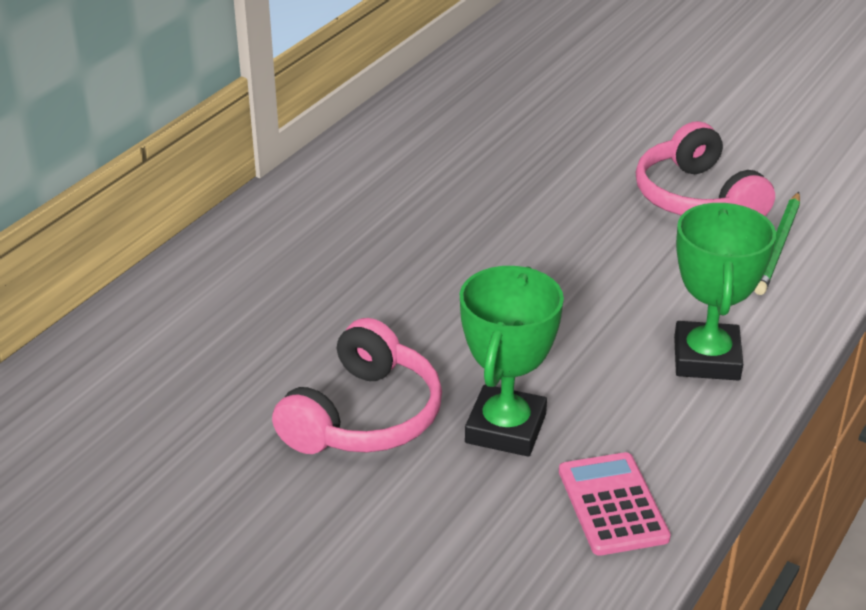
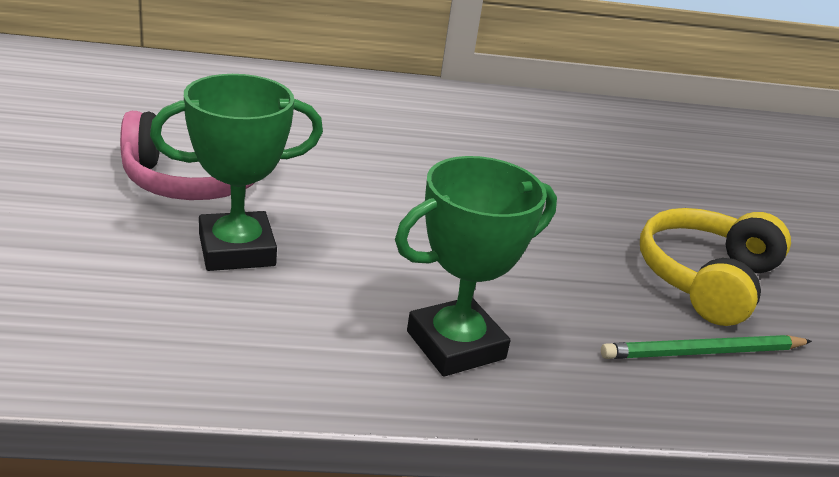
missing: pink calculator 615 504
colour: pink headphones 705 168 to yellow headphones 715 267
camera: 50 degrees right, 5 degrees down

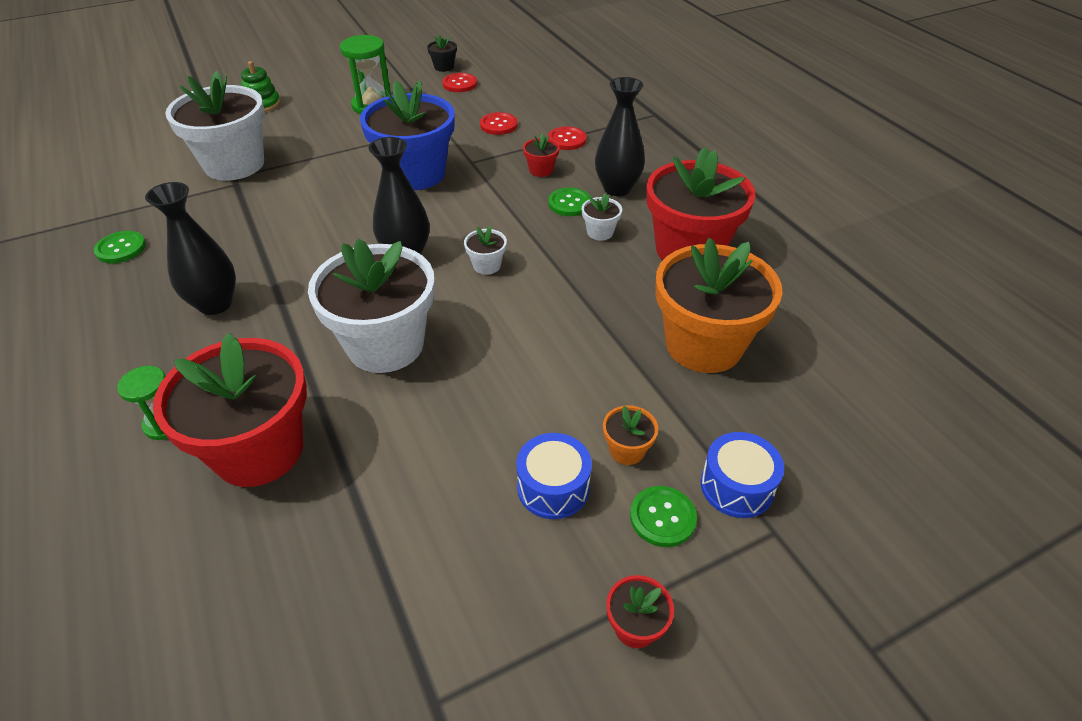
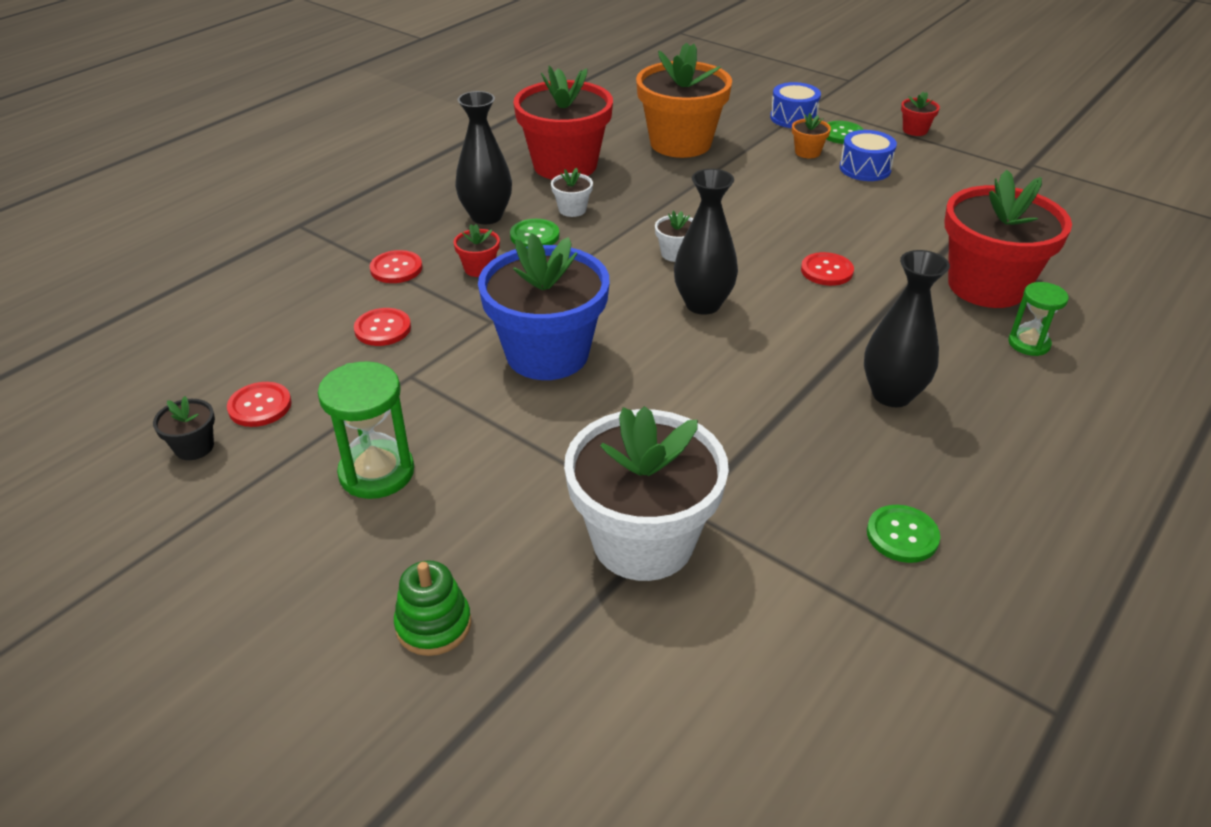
exchanged: white flower pot 371 306 to red button 827 269
camera: 115 degrees left, 5 degrees down

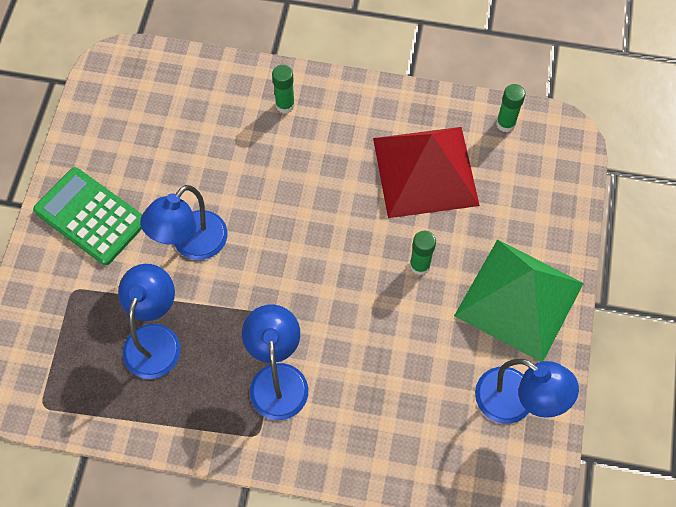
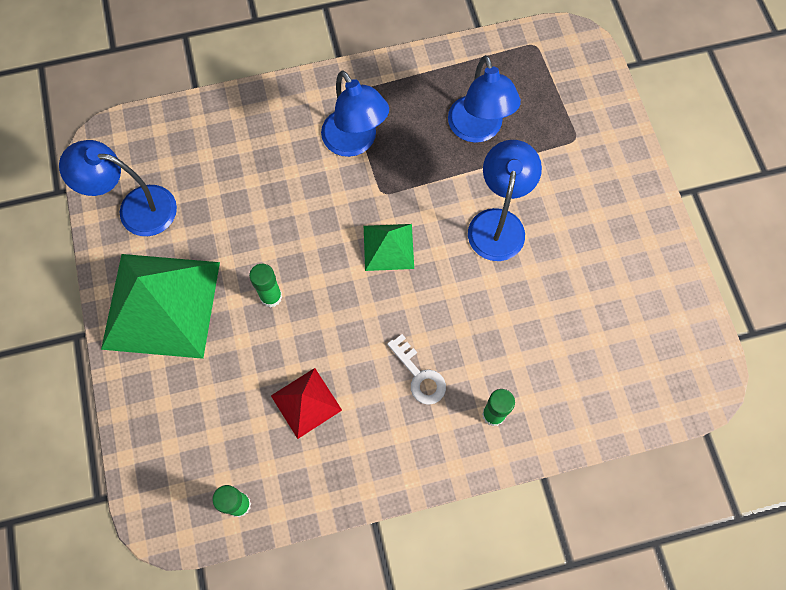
missing: green calculator 87 216
appeared: green pyramid 389 247; white key 416 369
size: red pyramid 426 172 = 306 403 x0.49
camera: 155 degrees right, 5 degrees up

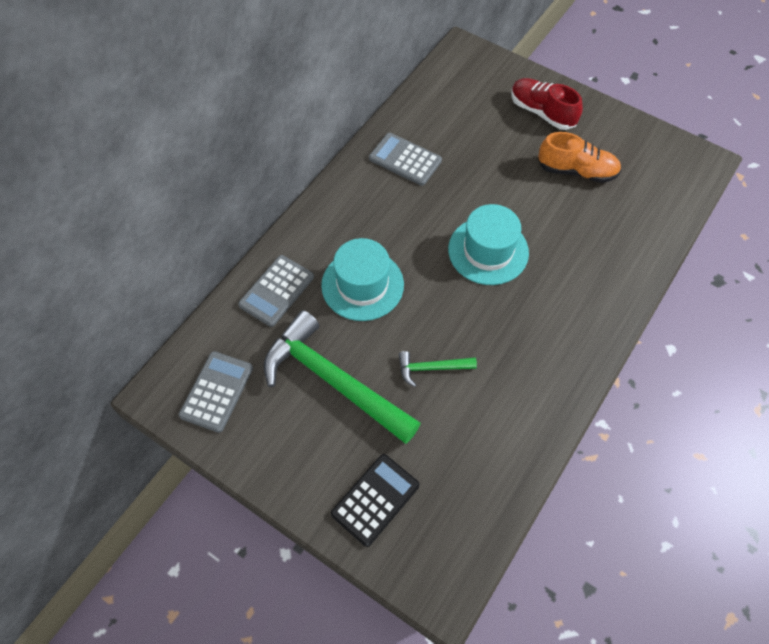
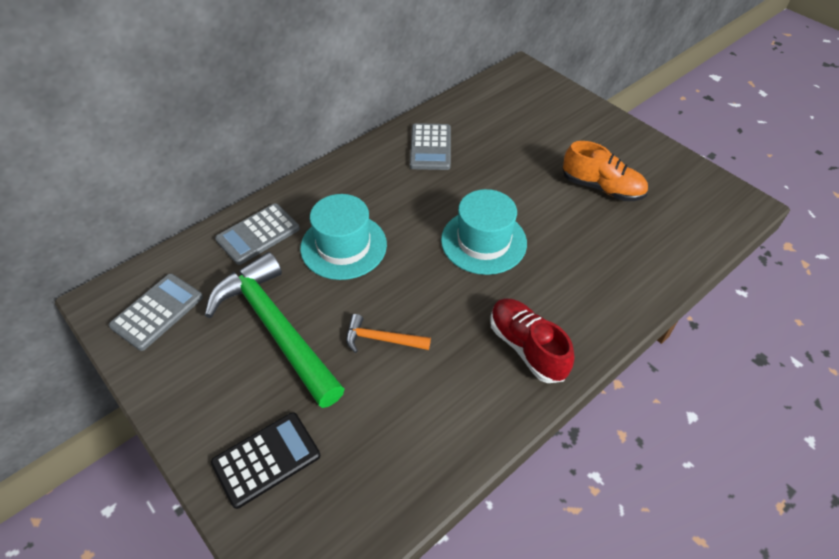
relocated: red shoe 547 104 to 532 340
colour: green hammer 438 369 to orange hammer 388 333
spun: grey calculator 405 159 = 430 146 135 degrees counterclockwise
camera: 15 degrees right, 10 degrees down

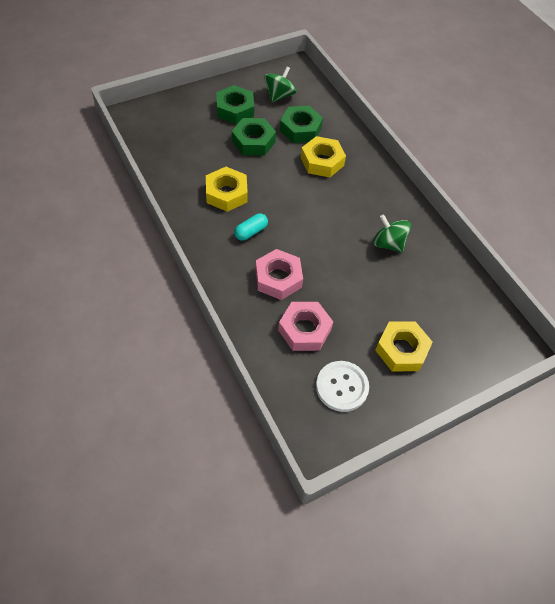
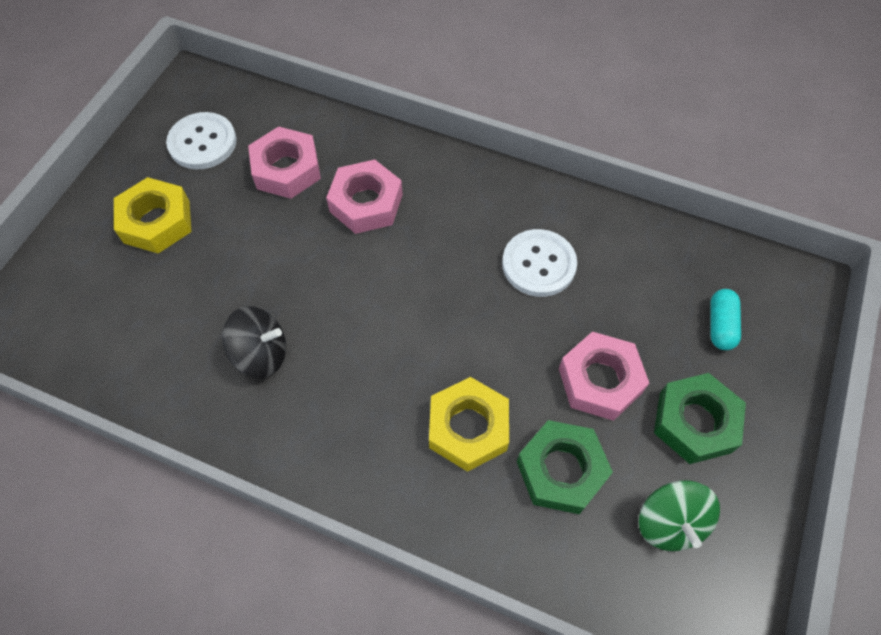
relocated: turquoise capsule 251 227 to 725 319
exchanged: yellow nut 227 189 to white button 539 263
colour: green nut 254 137 to pink nut 604 376; green spinning top 392 233 to black spinning top 254 342
camera: 145 degrees right, 5 degrees up

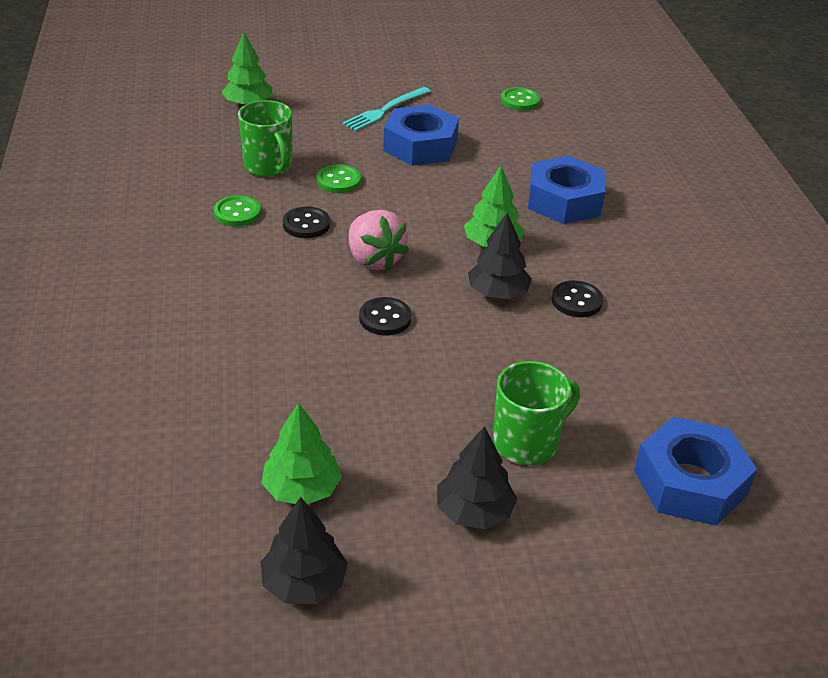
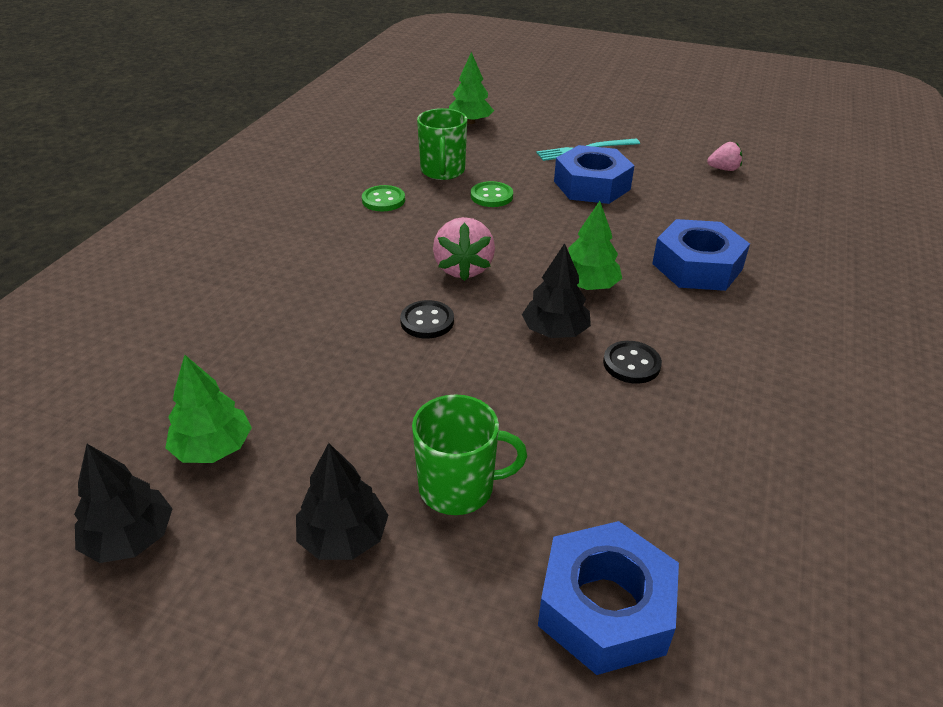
missing: black button 306 222
exchanged: green button 520 99 to pink strawberry 724 156
camera: 30 degrees right, 0 degrees up

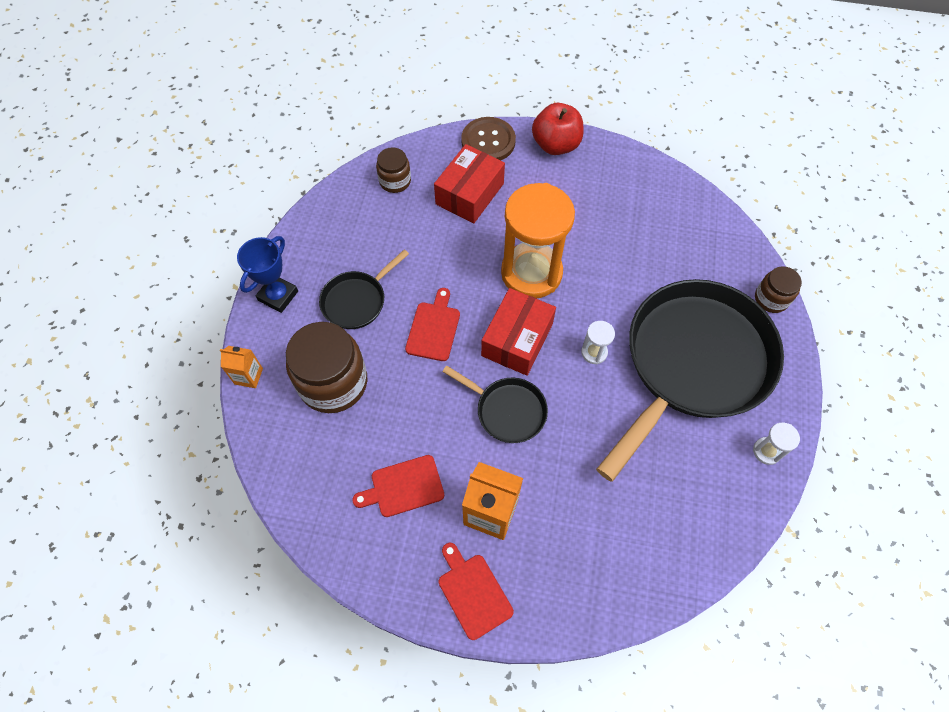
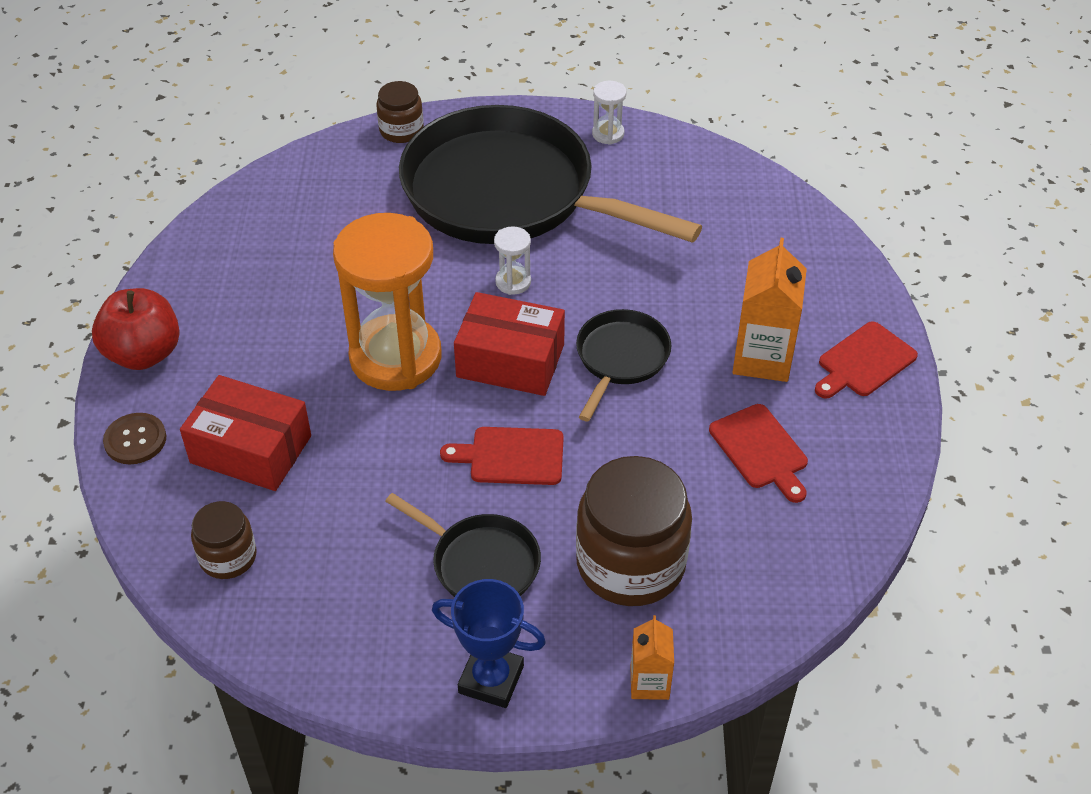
size: brown button 488 138 = 134 438 x0.65
camera: 100 degrees left, 15 degrees down

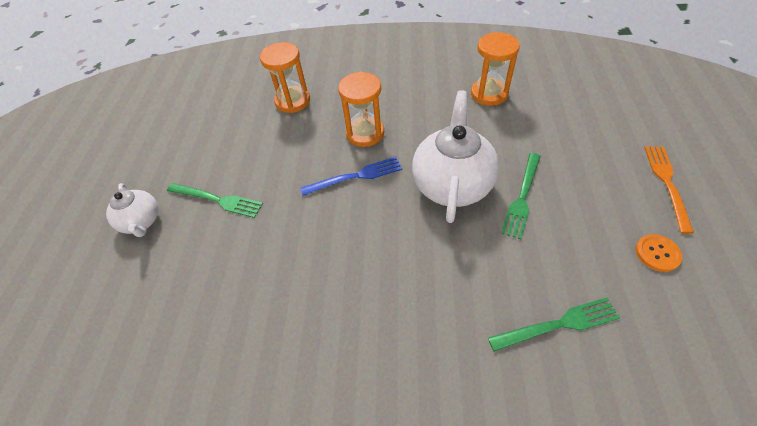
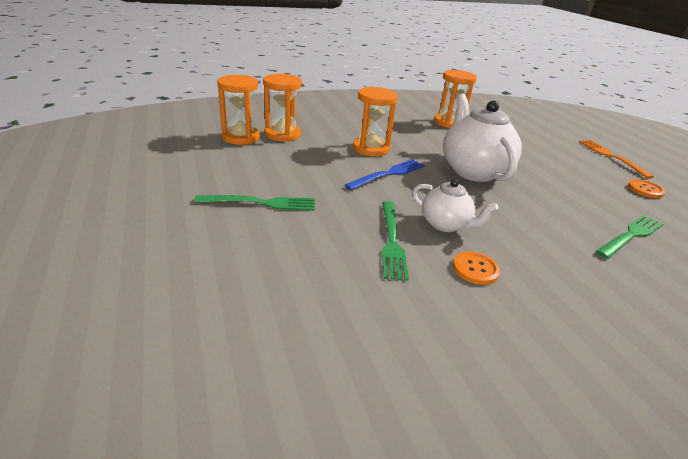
appeared: orange hourglass 238 110; orange button 476 268
relocated: white teapot 132 210 to 455 205; green fork 521 196 to 395 241
camera: 30 degrees left, 20 degrees down

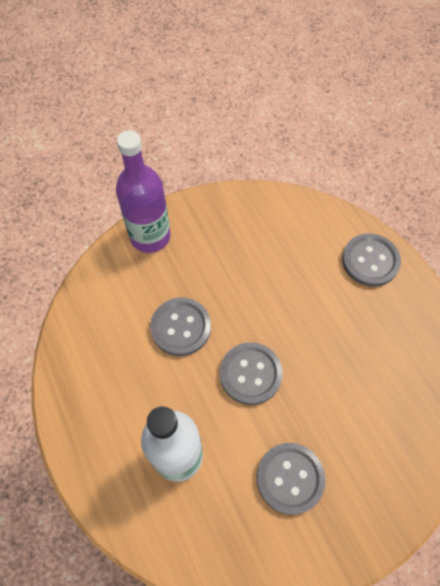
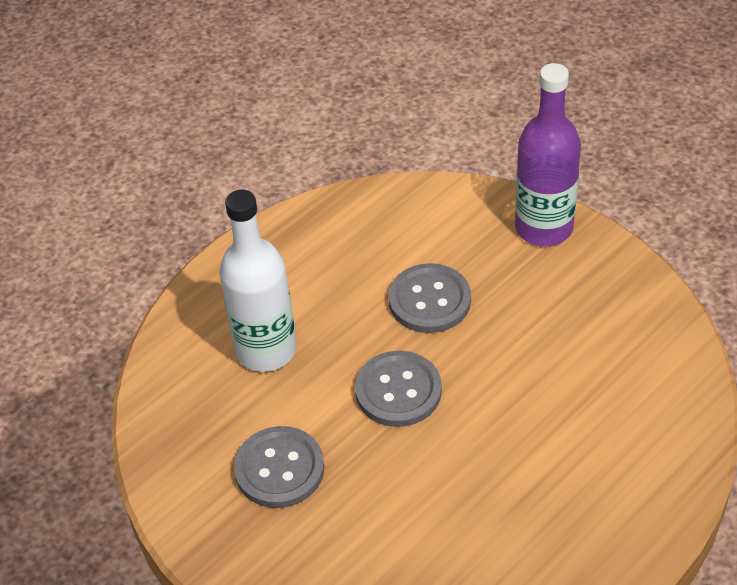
missing: grey button 371 260
camera: 75 degrees right, 15 degrees down

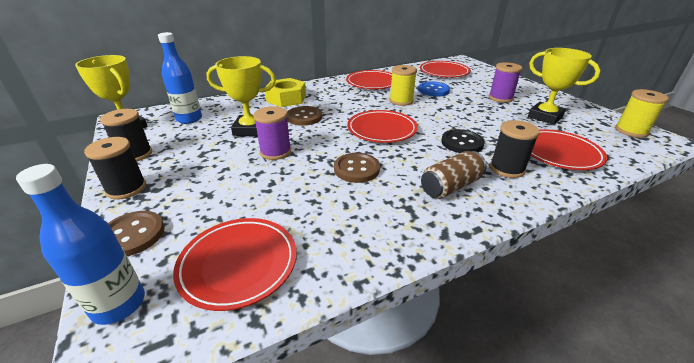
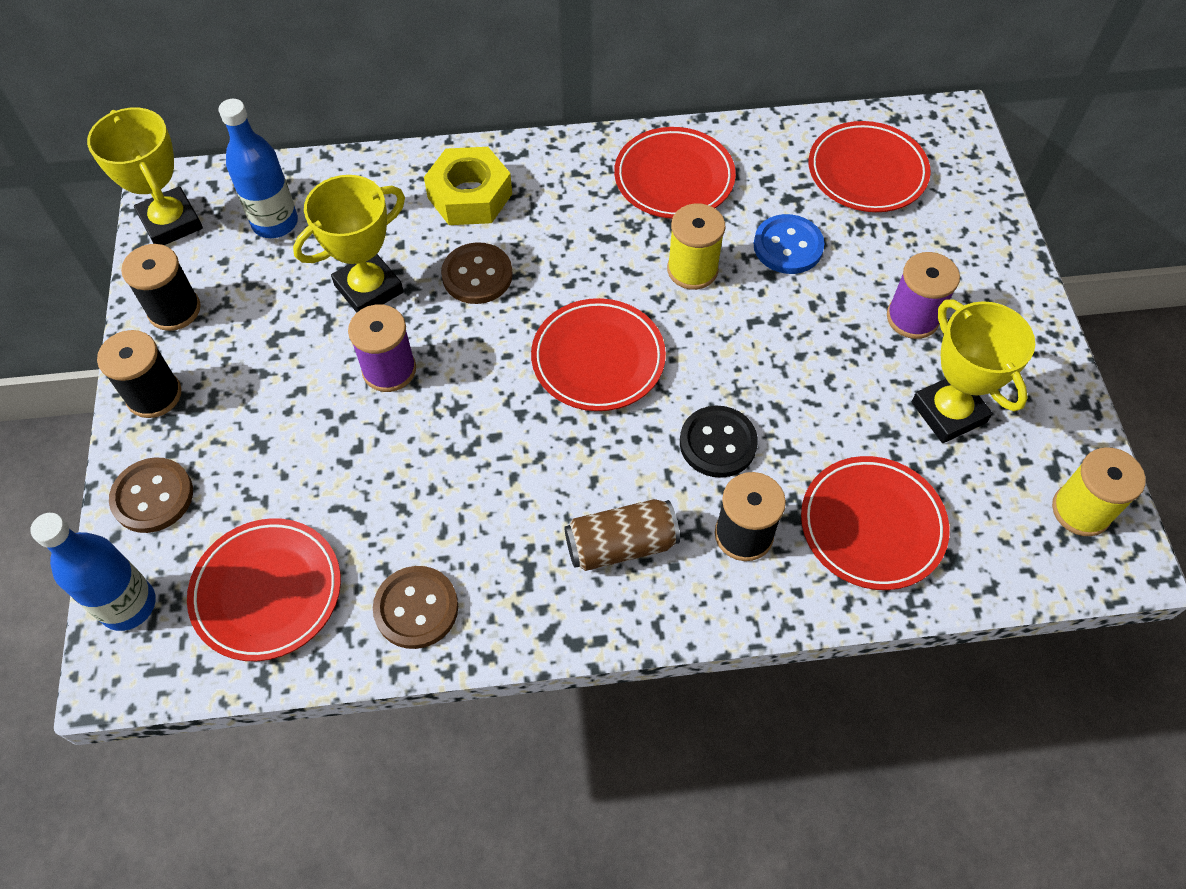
relocated: brown button 357 168 to 415 607
spun: yellow trophy 241 96 = 349 244 60 degrees counterclockwise
camera: 20 degrees right, 25 degrees up

